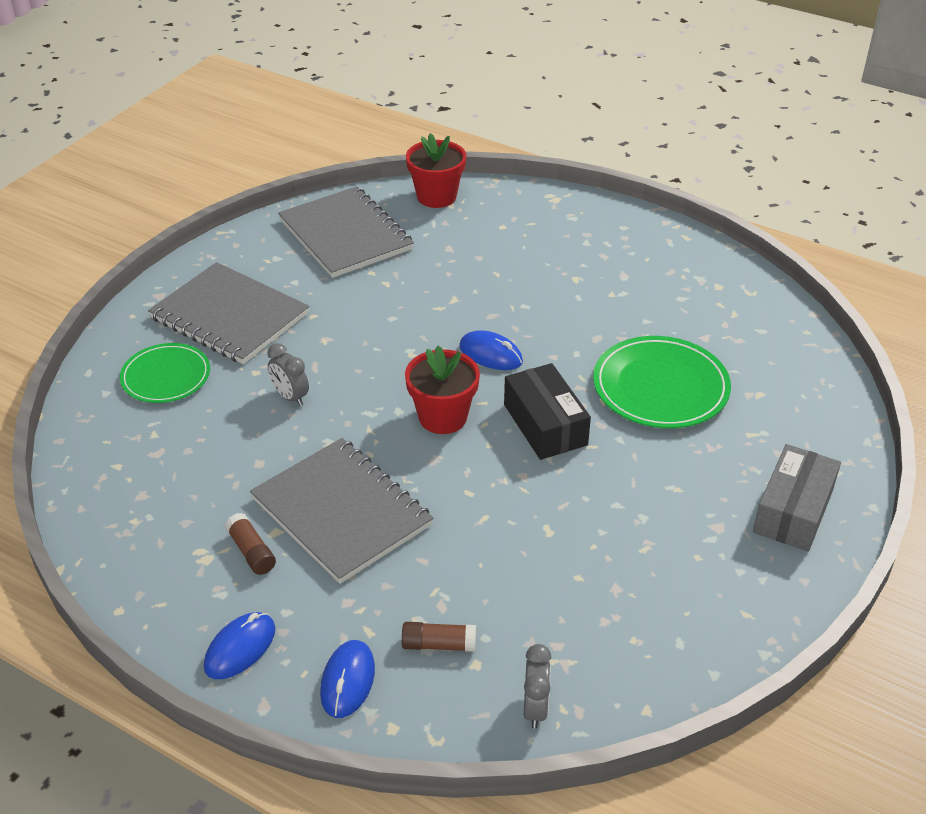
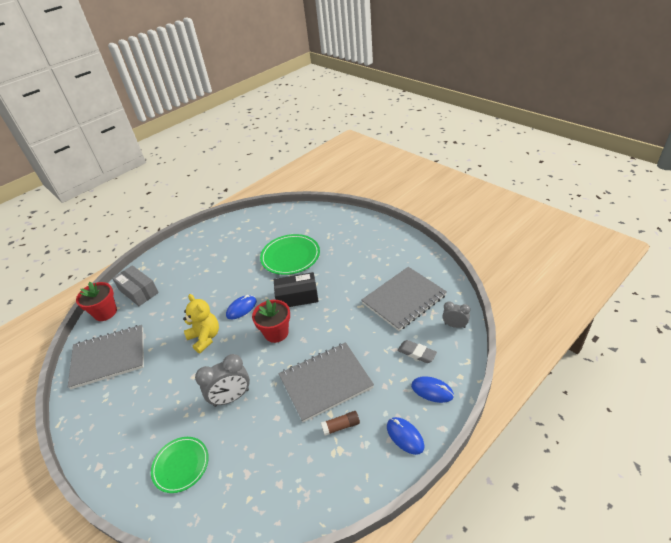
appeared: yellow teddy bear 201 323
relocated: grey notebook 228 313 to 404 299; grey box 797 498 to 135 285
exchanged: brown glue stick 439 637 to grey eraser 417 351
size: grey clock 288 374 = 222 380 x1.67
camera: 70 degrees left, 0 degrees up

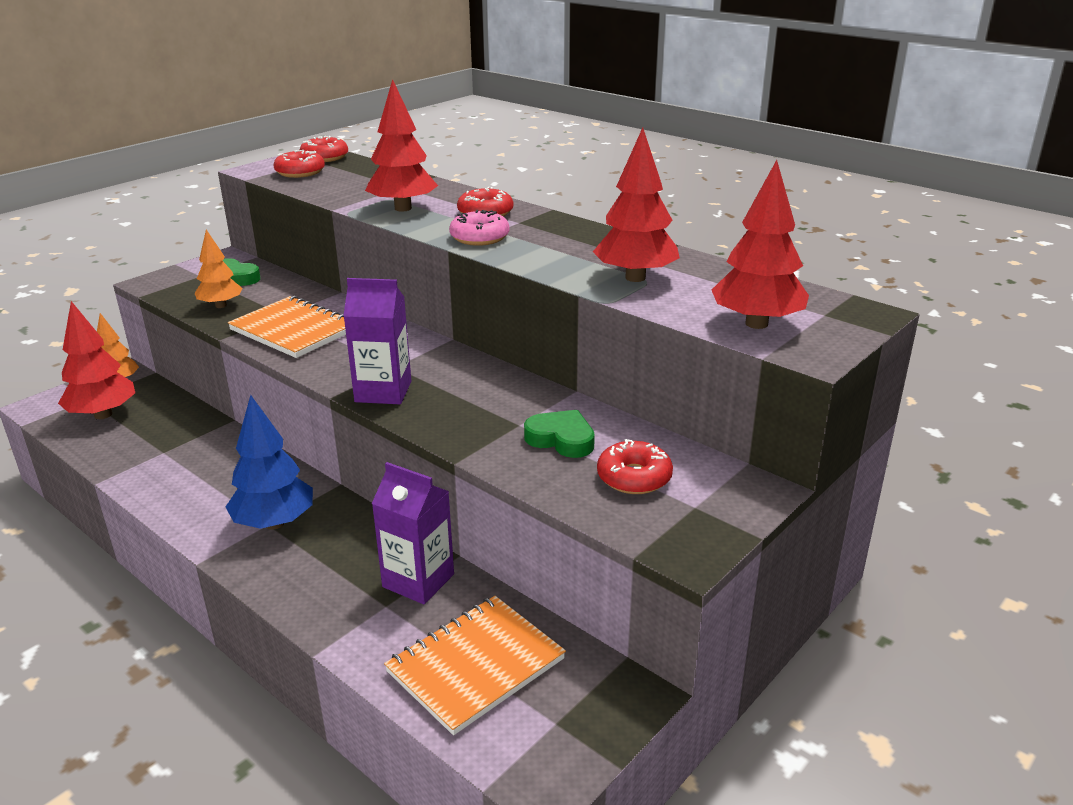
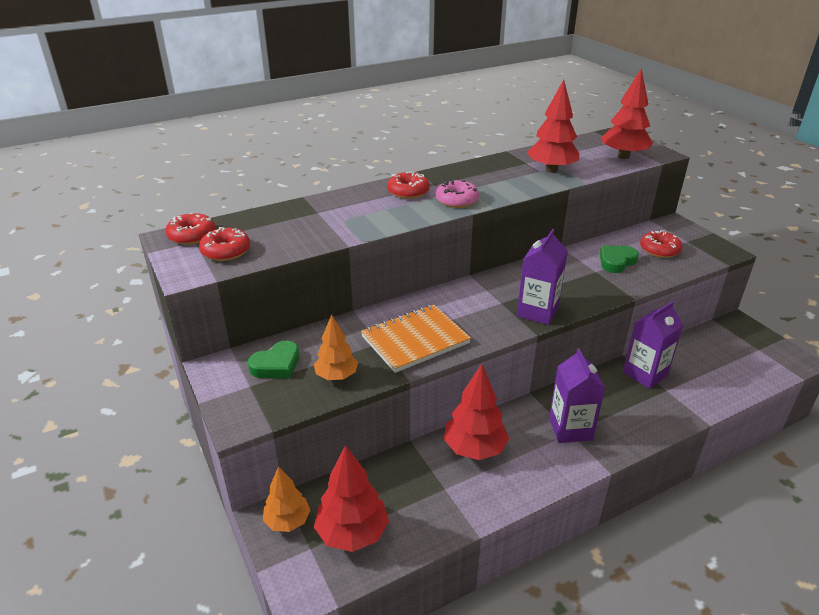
missing: orange notebook 475 665
relocated: red tree 401 145 to 476 412
exchanged: blue tree 269 462 to purple carton 577 395
camera: 70 degrees left, 5 degrees up

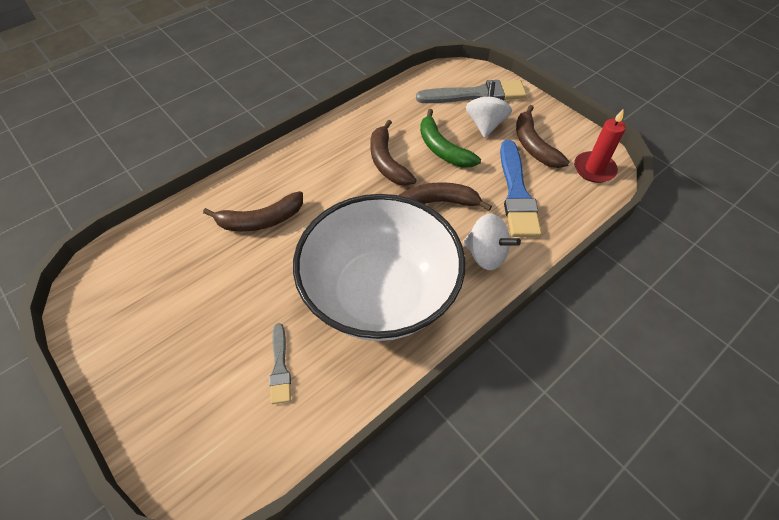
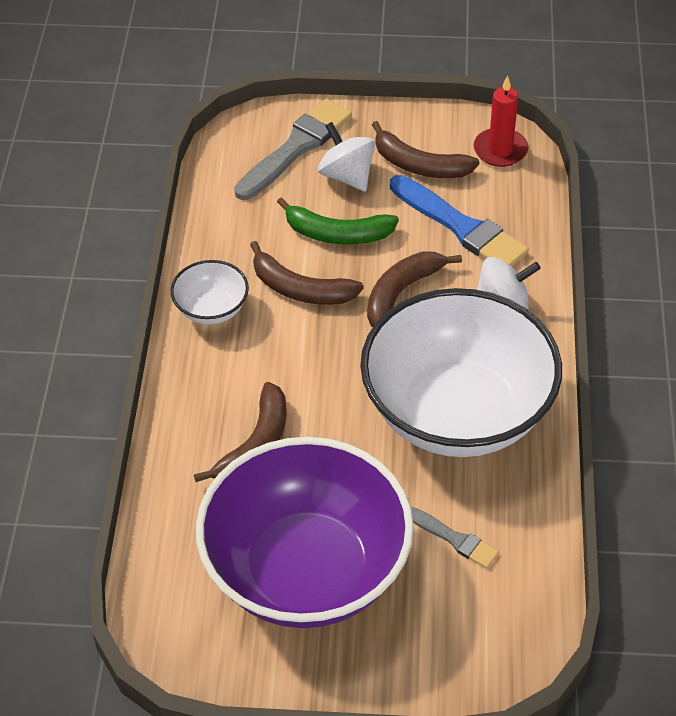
appeared: white bowl 210 292; purple bowl 305 532
camera: 45 degrees left, 5 degrees down

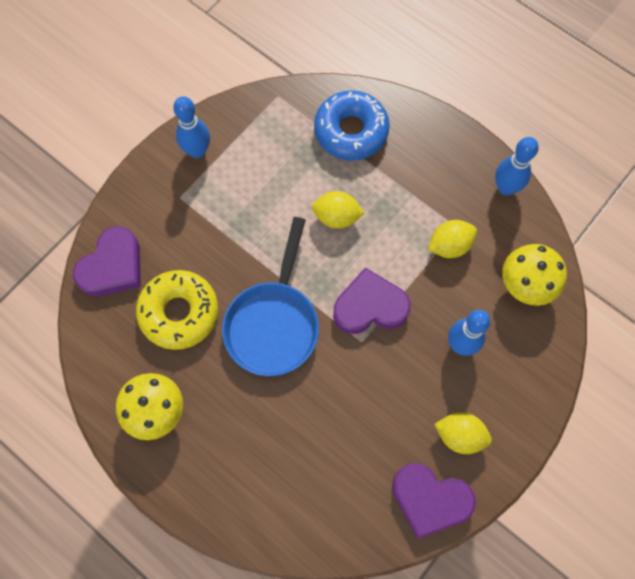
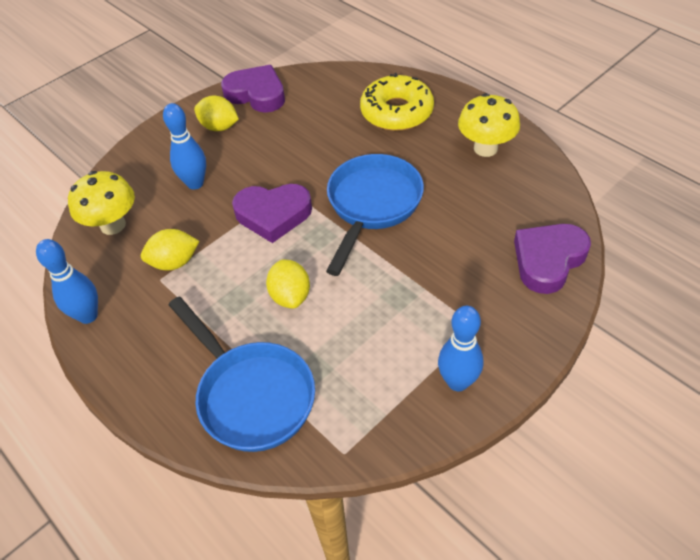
relocated: yellow donut 177 310 to 397 102
exchanged: blue donut 352 125 to blue pan 242 374
spun: yellow lemon 338 209 = 288 284 60 degrees clockwise
camera: 170 degrees left, 20 degrees down

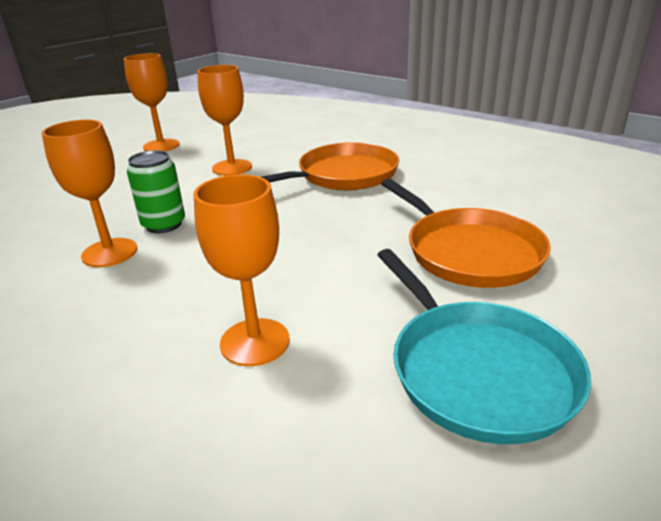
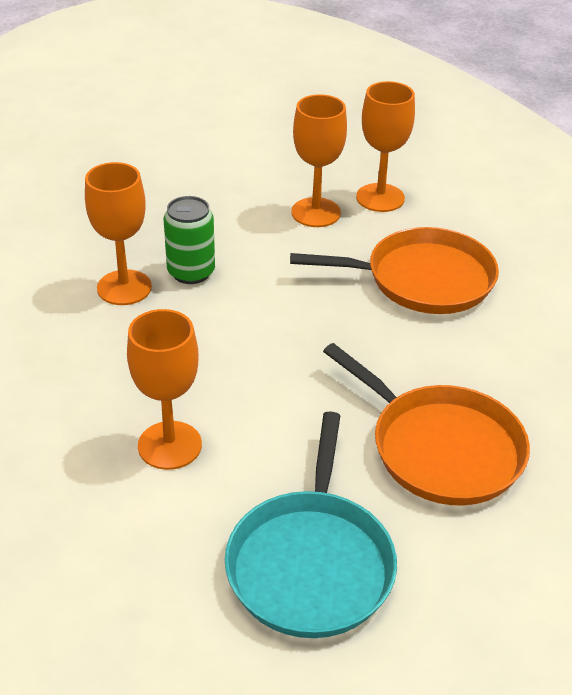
relocated: orange goblet 151 102 to 385 146
spun: orange pan 466 233 = 426 424 45 degrees counterclockwise
camera: 30 degrees right, 10 degrees up

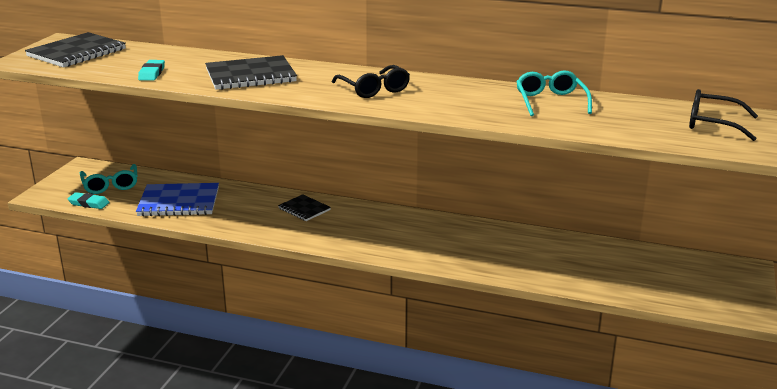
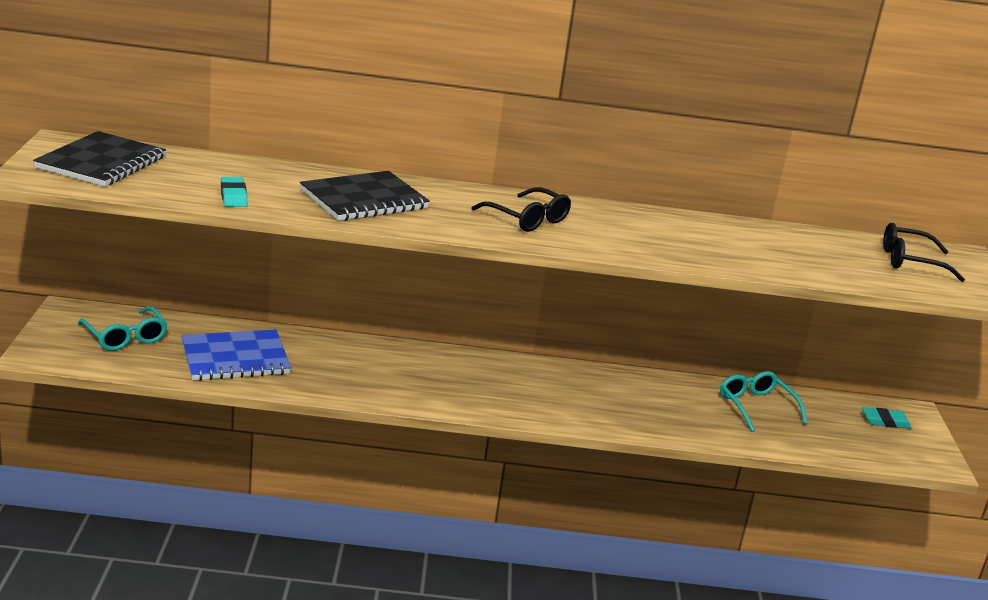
missing: black notebook 304 207
relocated: turquoise eraser 88 200 to 887 418; turquoise glasses 554 93 to 763 401
camera: 20 degrees left, 0 degrees up

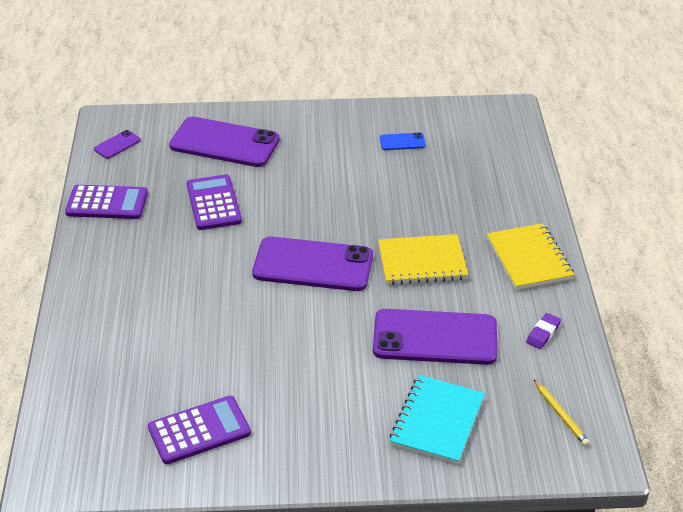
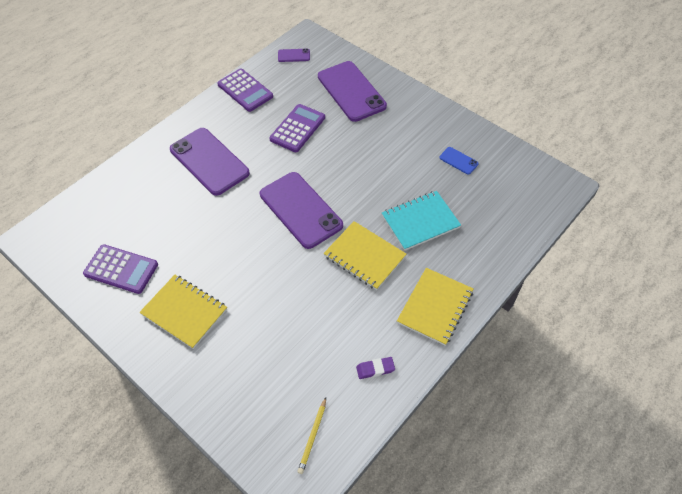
appeared: yellow notebook 183 312
relocated: purple phone 435 337 to 210 162; turquoise notebook 437 419 to 421 221
camera: 45 degrees right, 15 degrees up

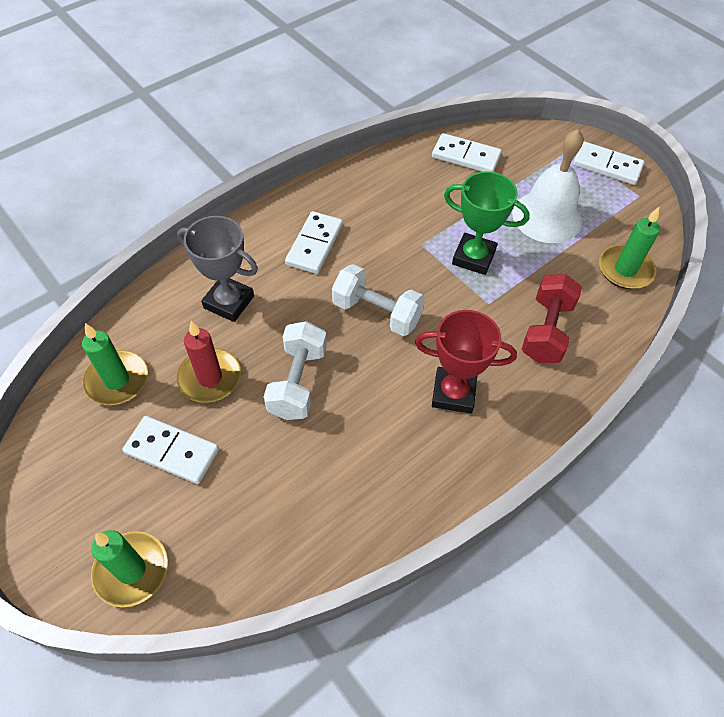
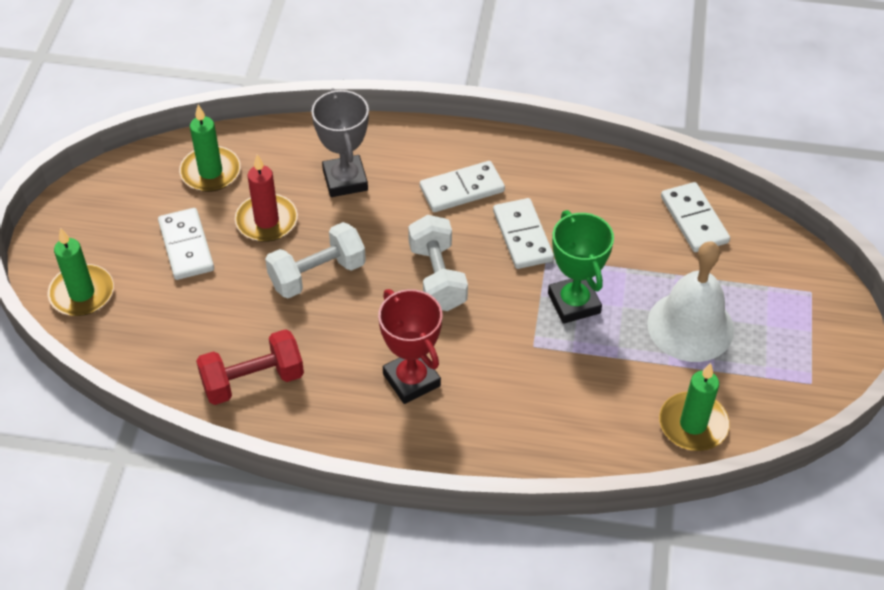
relocated: red dumbbell 551 318 to 250 367; white domino 609 163 to 523 233
camera: 50 degrees right, 5 degrees down

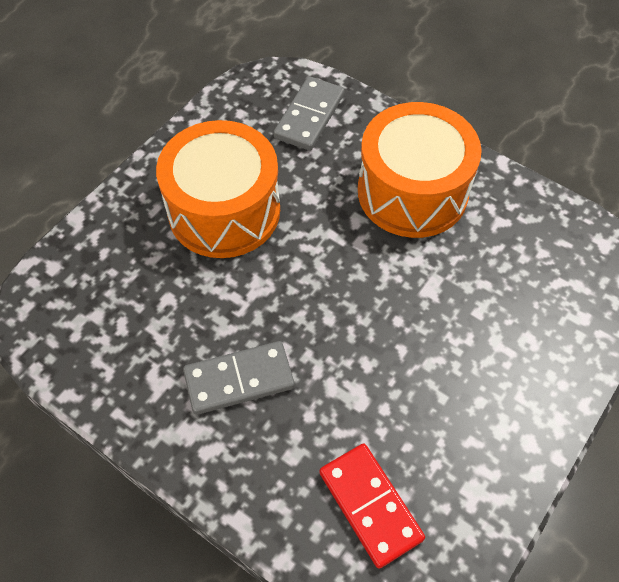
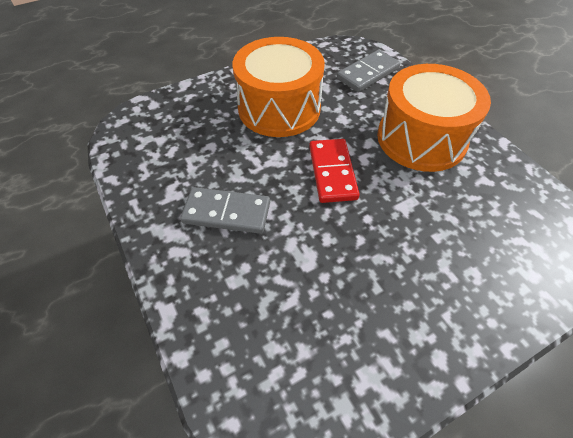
relocated: red domino 372 506 to 334 171
camera: 25 degrees right, 5 degrees down

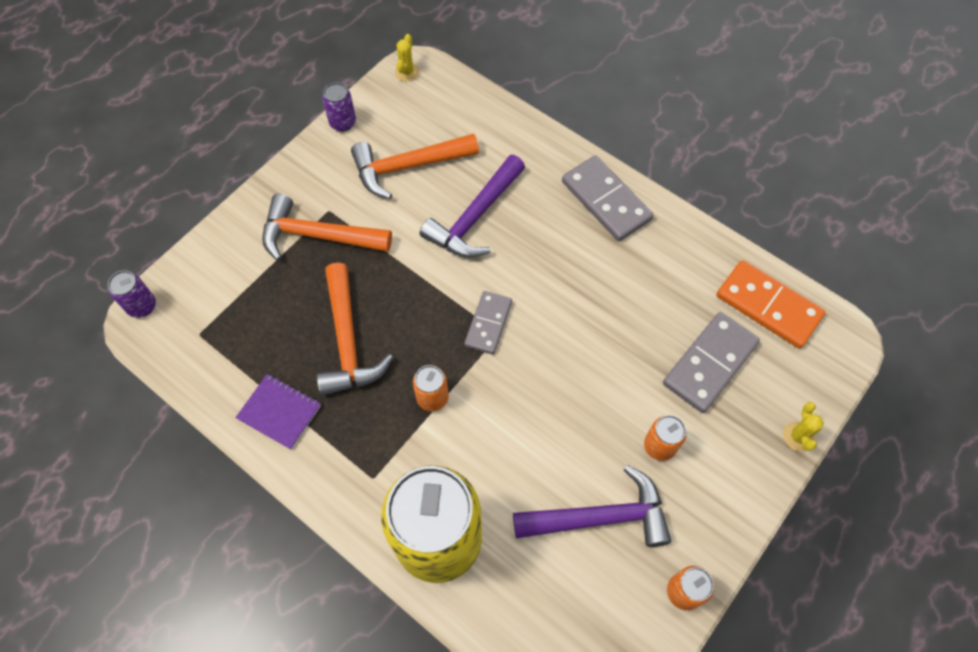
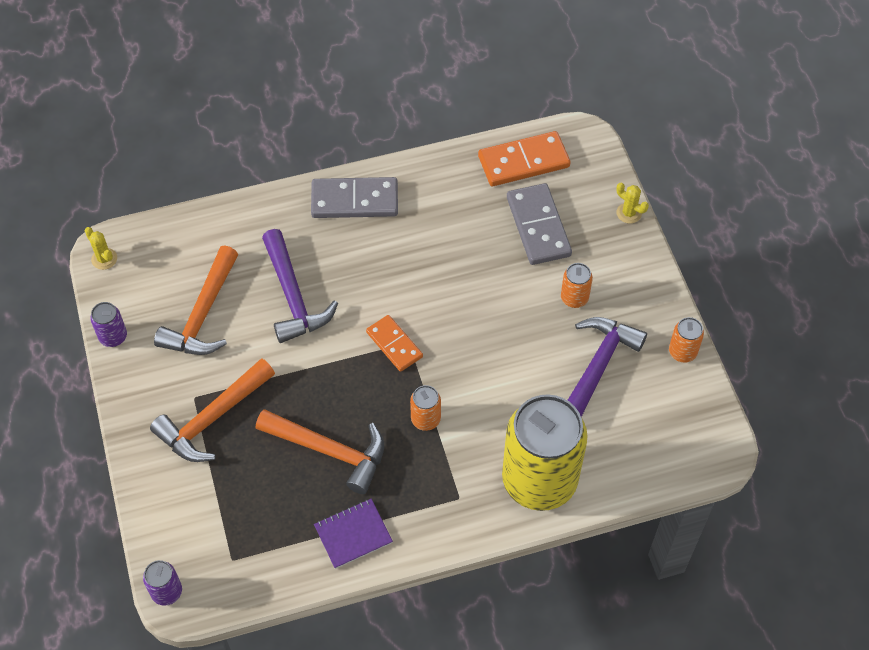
colour: grey domino 488 322 to orange domino 394 343
camera: 55 degrees left, 5 degrees down

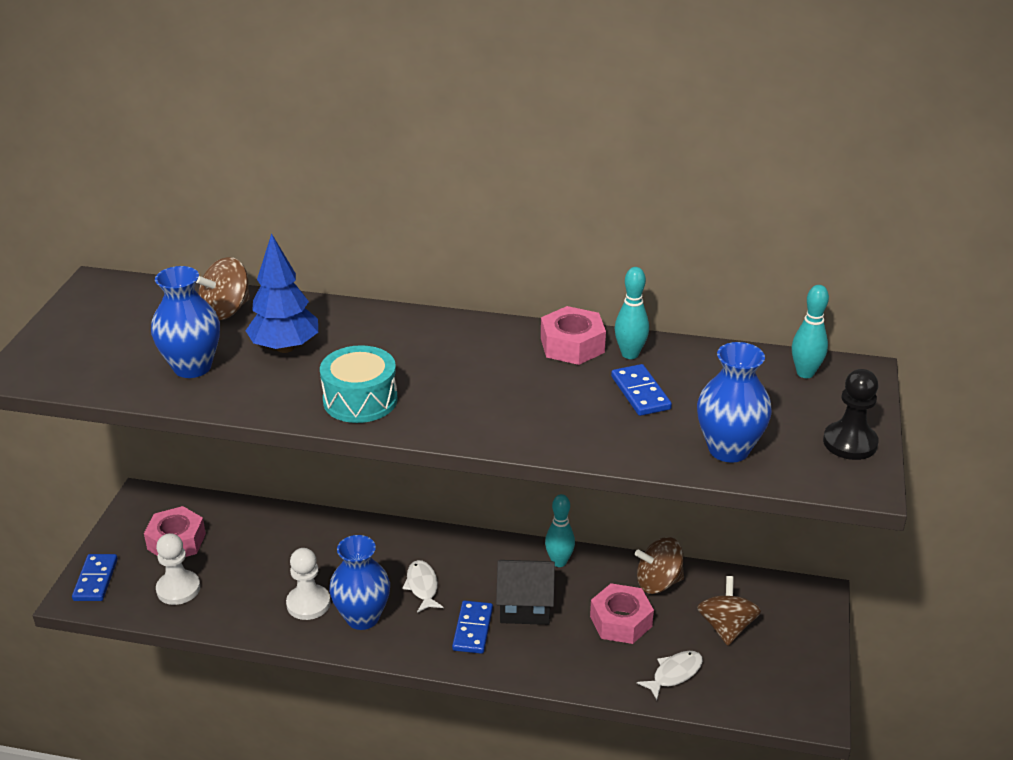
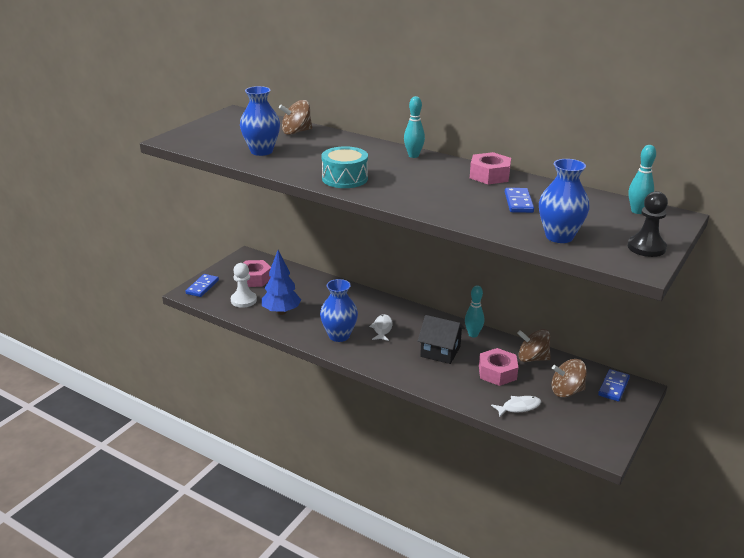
missing: white pawn 308 584
relocated: blue tree 281 293 to 281 282; blue domino 472 627 to 614 385; turquoise bowling pin 632 313 to 414 127
spun: brown spinning top 729 611 = 569 378 120 degrees counterclockwise
camera: 20 degrees right, 5 degrees down

